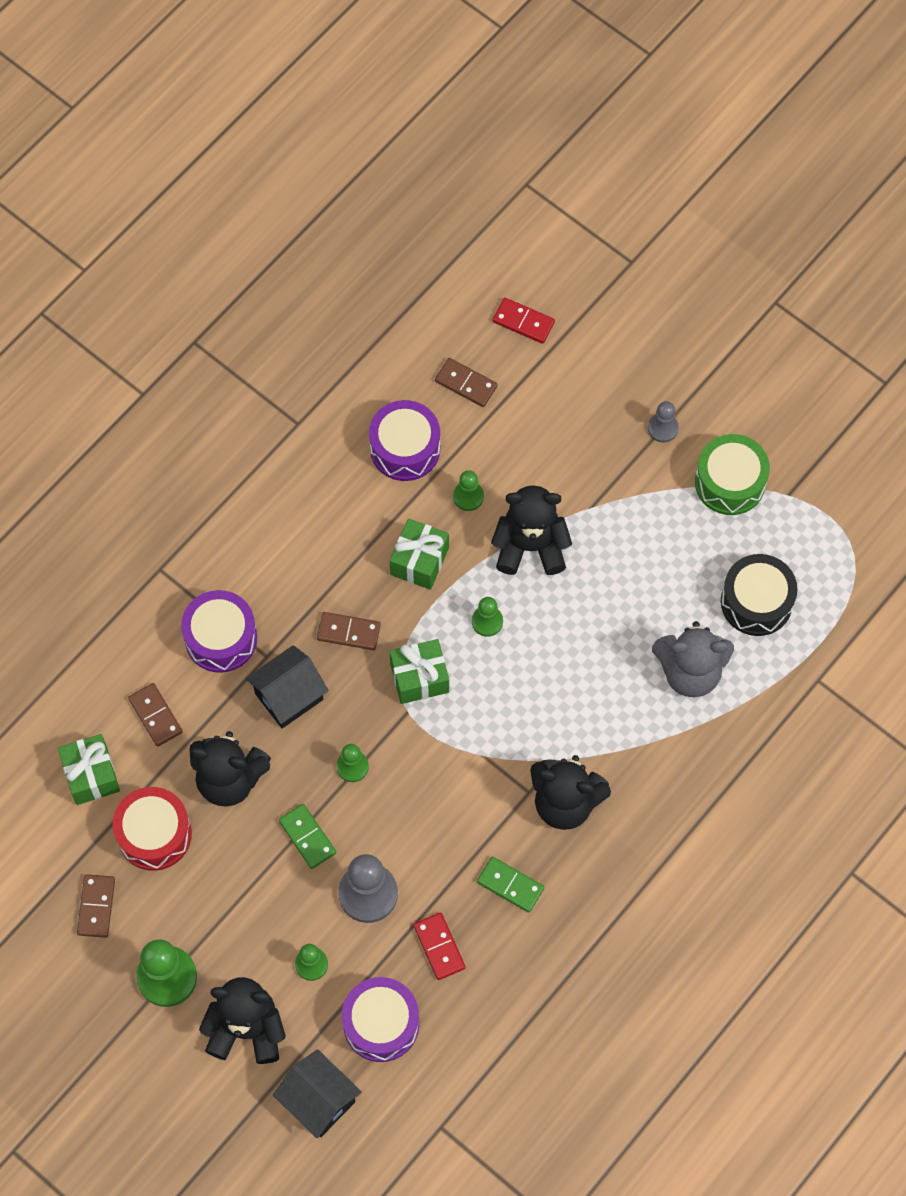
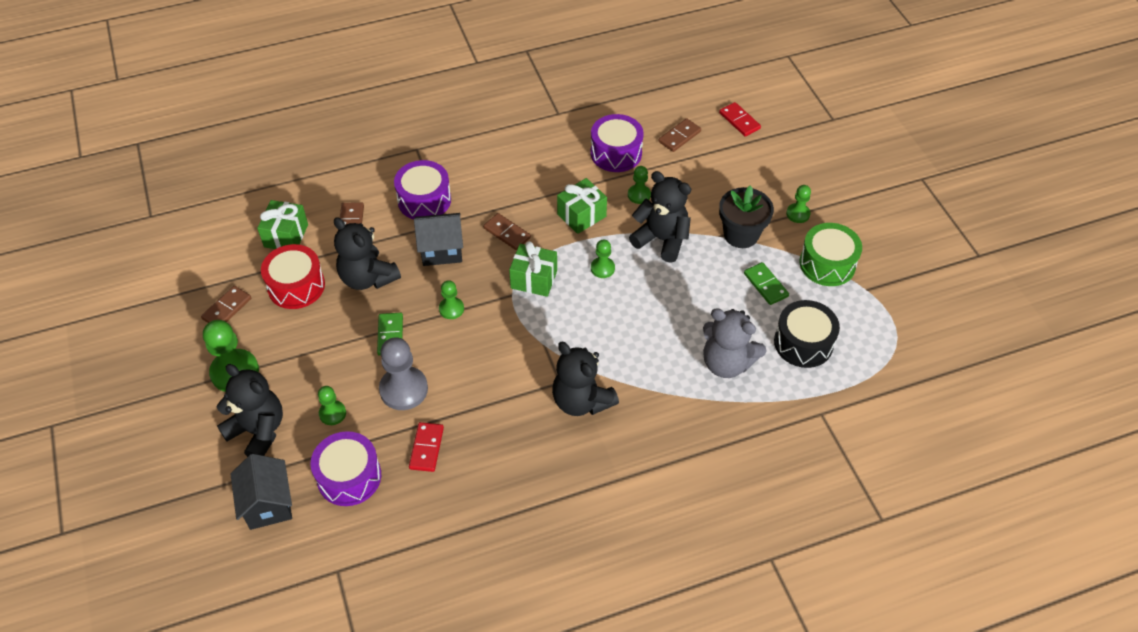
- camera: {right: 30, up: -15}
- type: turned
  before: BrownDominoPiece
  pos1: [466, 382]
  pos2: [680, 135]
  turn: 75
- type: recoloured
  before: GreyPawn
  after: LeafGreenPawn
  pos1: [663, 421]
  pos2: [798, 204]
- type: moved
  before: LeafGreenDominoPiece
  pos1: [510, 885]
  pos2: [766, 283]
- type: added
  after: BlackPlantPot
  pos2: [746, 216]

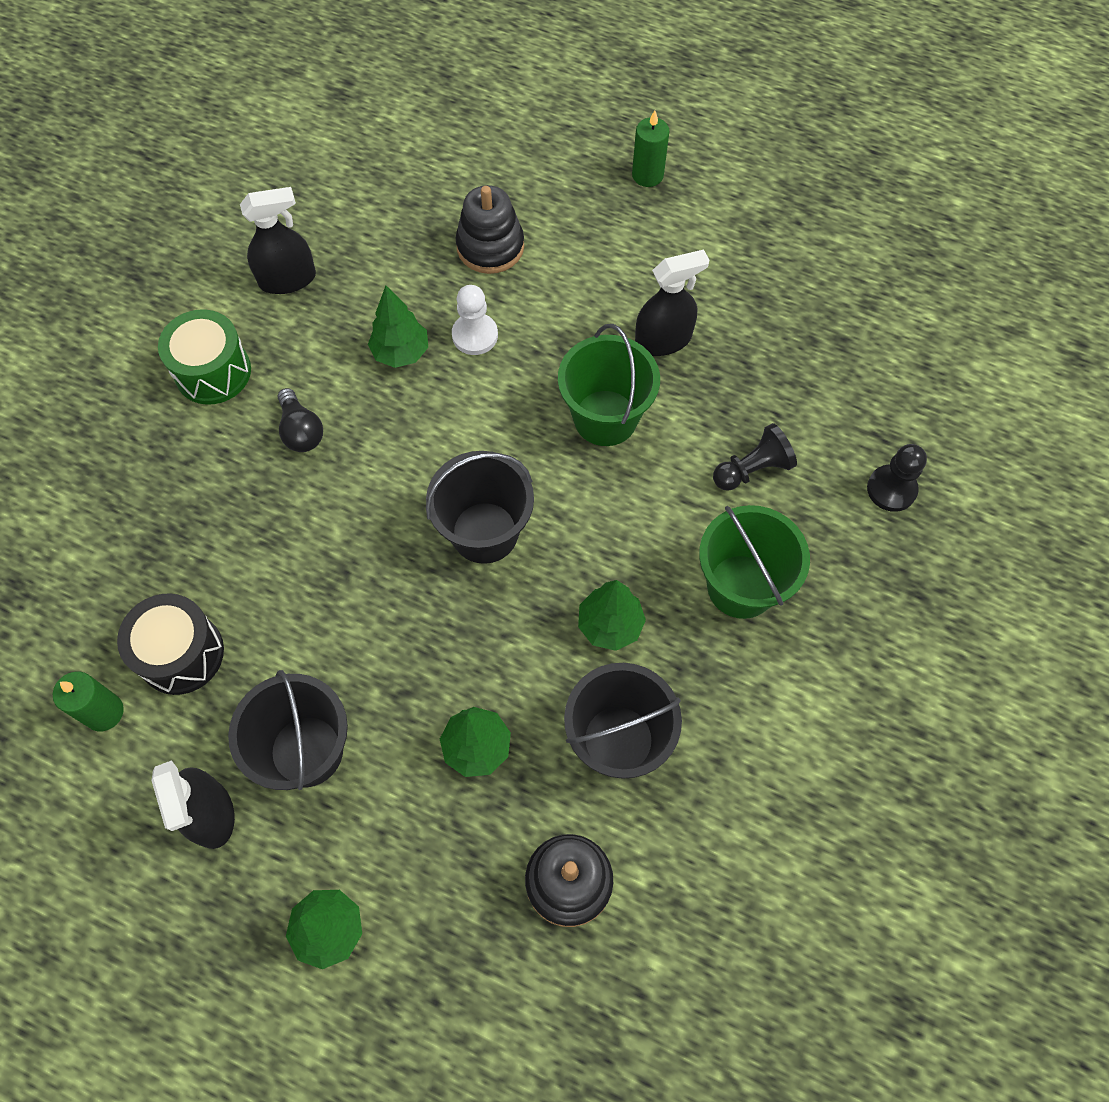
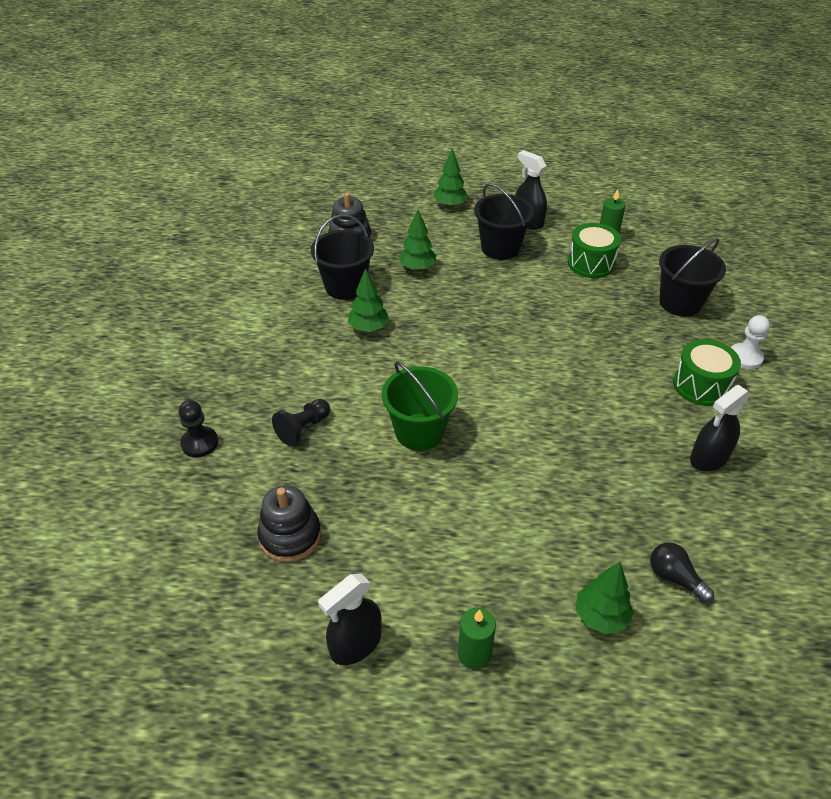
- camera: {right: 160, up: -20}
- type: moved
  before: BlackStackingToy
  pos1: [489, 229]
  pos2: [289, 523]
- type: moved
  before: BlackSprayer
  pos1: [672, 302]
  pos2: [350, 619]
- type: moved
  before: SnowWhitePawn
  pos1: [475, 320]
  pos2: [750, 342]
- type: moved
  before: LeafGreenTree
  pos1: [398, 327]
  pos2: [605, 598]
- type: moved
  before: BlackLightBulb
  pos1: [300, 420]
  pos2: [682, 572]
- type: moved
  before: BlackSandBucket
  pos1: [480, 507]
  pos2: [692, 277]
- type: removed
  before: LeafGreenSandBucket
  pos1: [754, 562]
- type: recoloured
  before: BlackToyDrum
  after: LeafGreenToyDrum
  pos1: [170, 644]
  pos2: [594, 250]

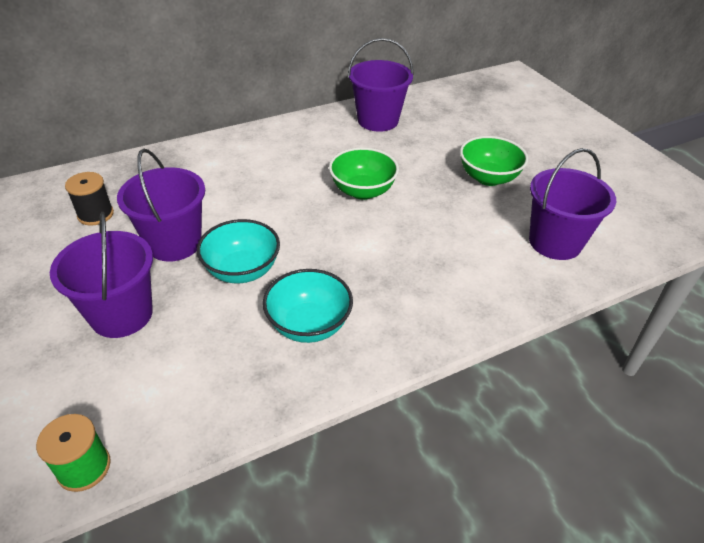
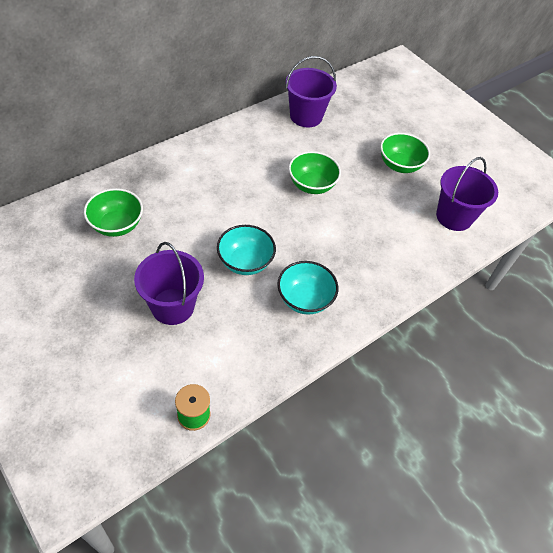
- camera: {right: -15, up: 10}
- type: removed
  before: RoyalPurpleSandBucket
  pos1: [161, 205]
- type: replaced
  before: BlackReelOfThread
  after: LeafGreenDeepDish
  pos1: [89, 199]
  pos2: [113, 212]

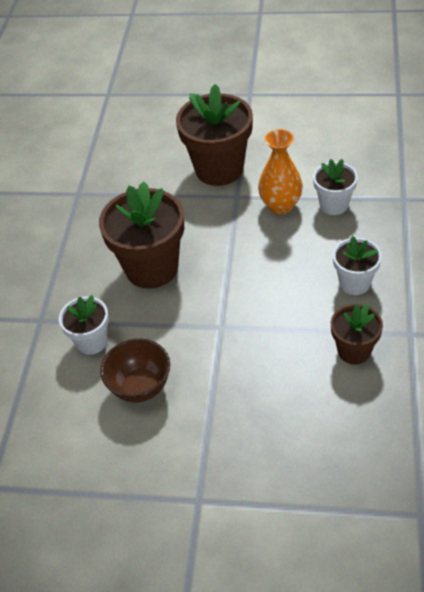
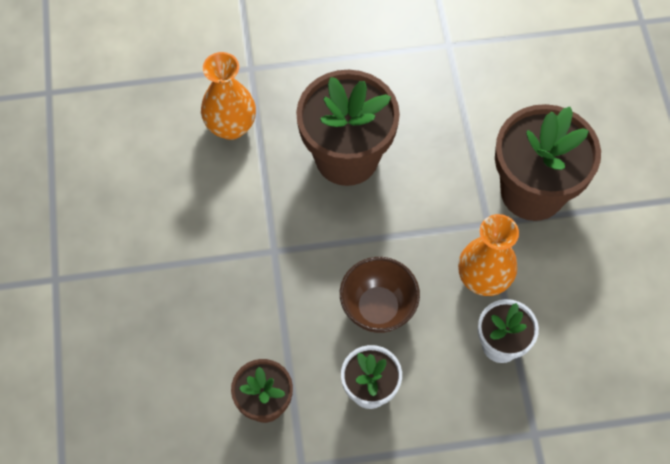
- camera: {right: 70, up: 15}
- type: replaced
  before: SnowWhitePlantPot
  after: OrangeFlowerVase
  pos1: [84, 325]
  pos2: [228, 96]
- type: moved
  before: BrownDeepDish
  pos1: [135, 371]
  pos2: [380, 295]

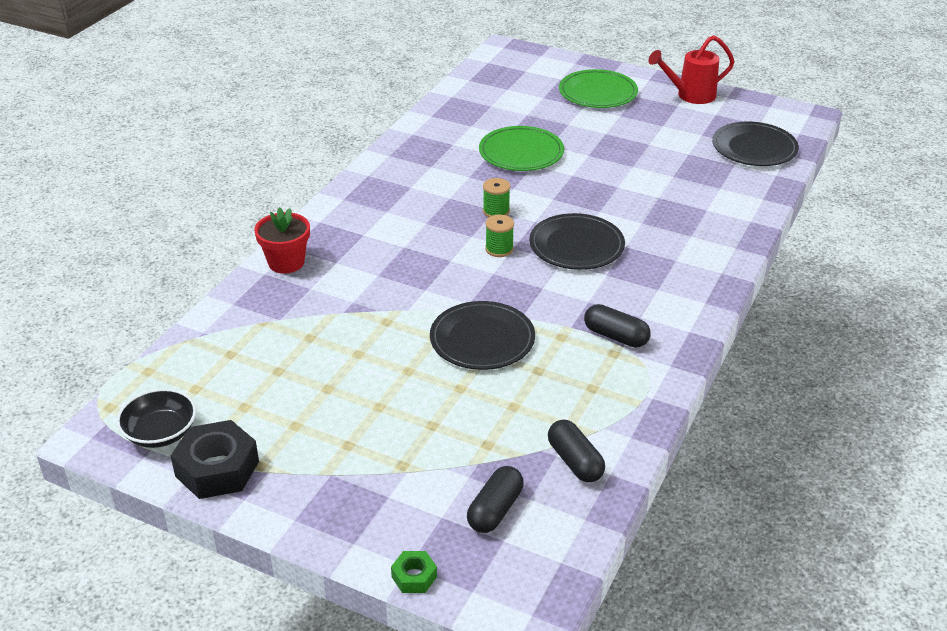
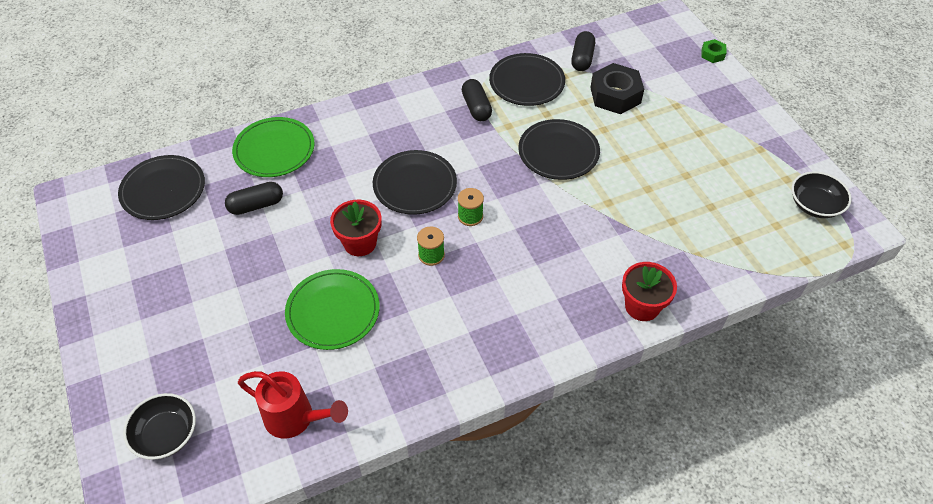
- camera: {right: -140, up: 15}
- type: moved
  before: RedWateringCan
  pos1: [691, 69]
  pos2: [293, 405]
- type: moved
  before: LeafGreenPlate
  pos1: [598, 88]
  pos2: [273, 147]
- type: moved
  before: BlackHexNut
  pos1: [215, 459]
  pos2: [617, 88]
- type: moved
  before: BlackPillShape
  pos1: [495, 499]
  pos2: [254, 198]
- type: added
  after: BlackPlate
  pos2: [527, 79]
- type: added
  after: RedPlantPot
  pos2: [355, 228]
- type: added
  after: BlackDeepDish
  pos2: [159, 426]

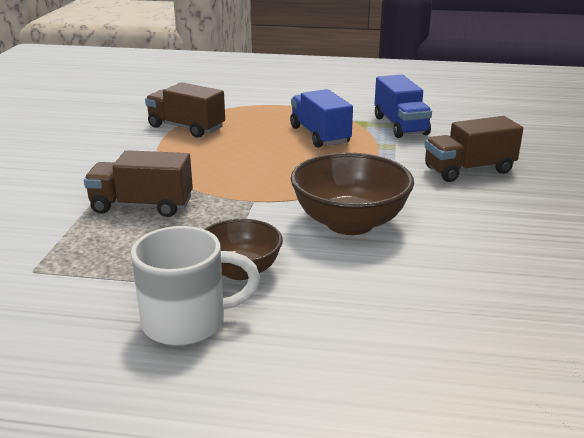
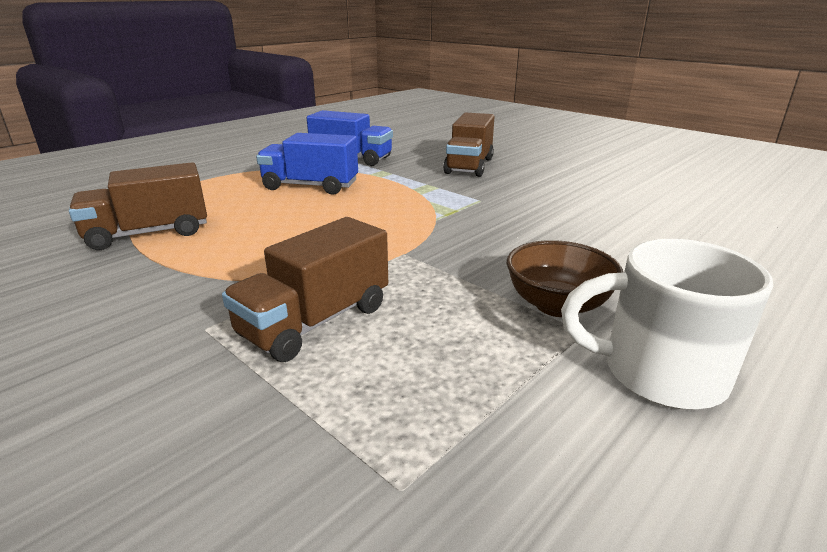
- camera: {right: -55, up: 0}
- type: removed
  before: BrownDeepDish
  pos1: [352, 194]
- type: turned
  before: SnowWhiteTeaMug
  pos1: [195, 286]
  pos2: [667, 324]
  turn: -105

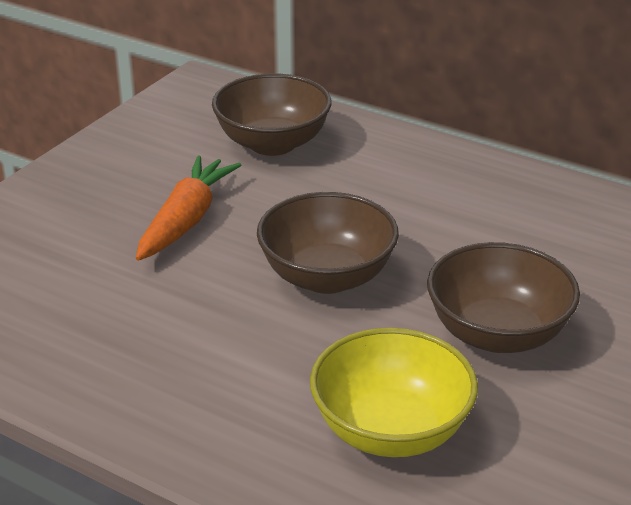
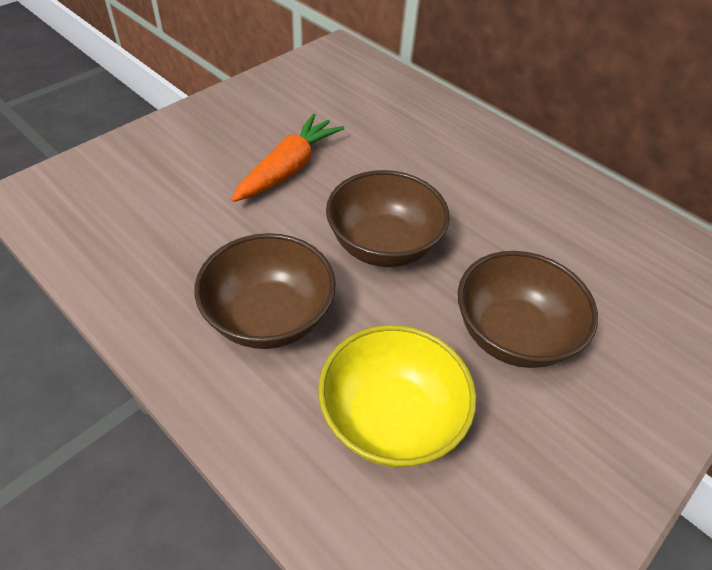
- camera: {right: 10, up: 15}
- type: moved
  before: BrownDeepDish
  pos1: [272, 114]
  pos2: [265, 291]

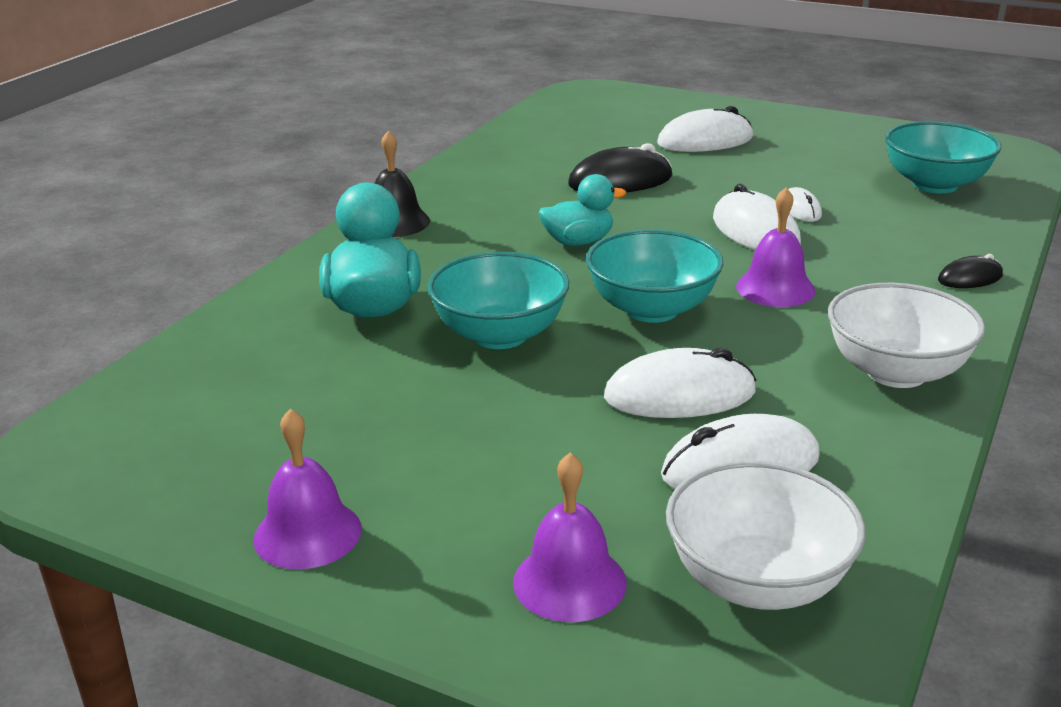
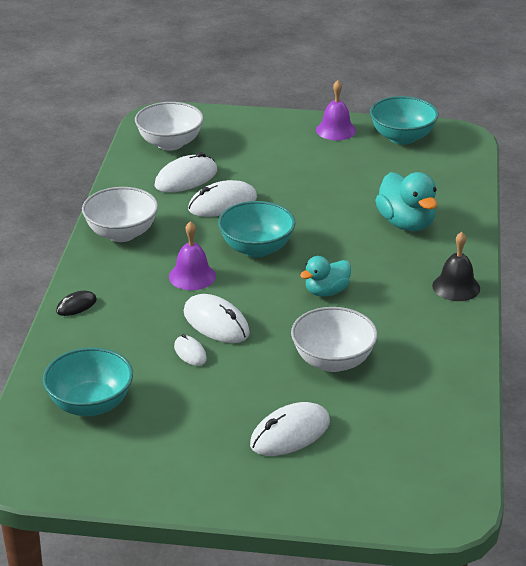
- camera: {right: 160, up: 5}
- type: replaced
  before: BlackPcMouse
  after: SnowWhiteDeepDish
  pos1: [620, 167]
  pos2: [334, 339]
- type: moved
  before: TealDeepDish
  pos1: [498, 300]
  pos2: [404, 120]
- type: removed
  before: RoyalPurpleHandBell
  pos1: [570, 537]

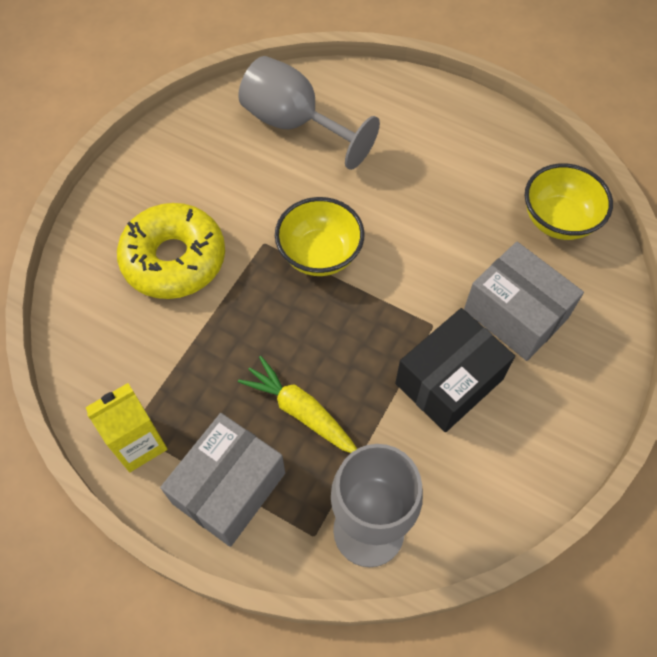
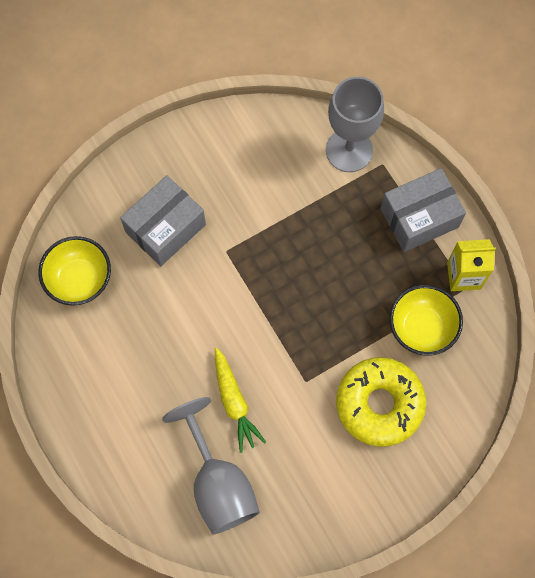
- camera: {right: -150, up: 10}
- type: moved
  before: GoldenDeepDish
  pos1: [319, 236]
  pos2: [426, 320]
- type: turned
  before: GreyParcel
  pos1: [524, 301]
  pos2: [163, 220]
  turn: 60
- type: removed
  before: BlackParcel
  pos1: [455, 370]
- type: moved
  before: GoldenRootVegetable
  pos1: [297, 404]
  pos2: [240, 400]

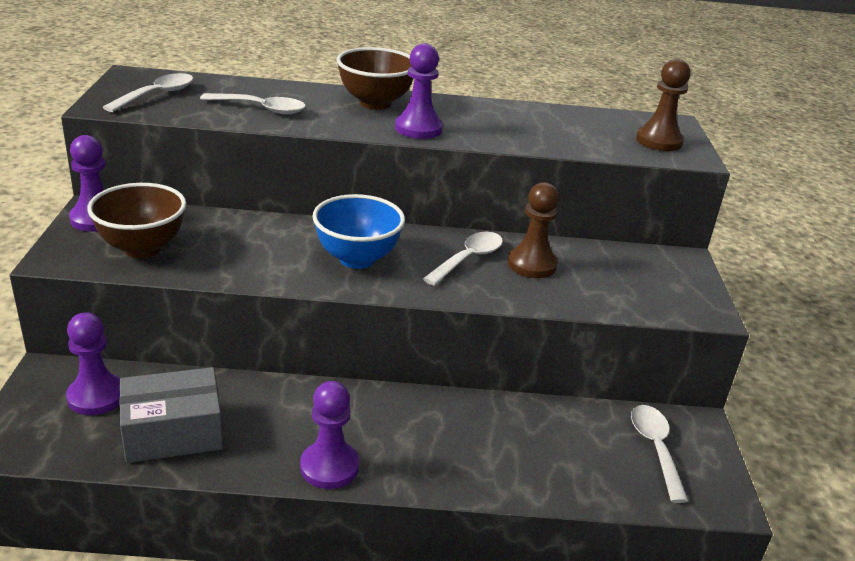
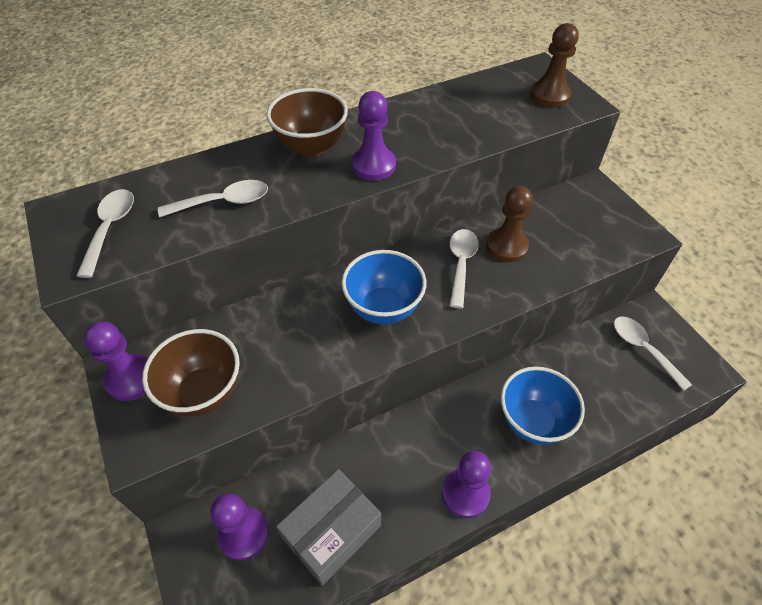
- camera: {right: -25, up: 20}
- type: added
  after: CobaltDeepDish
  pos2: [543, 405]

